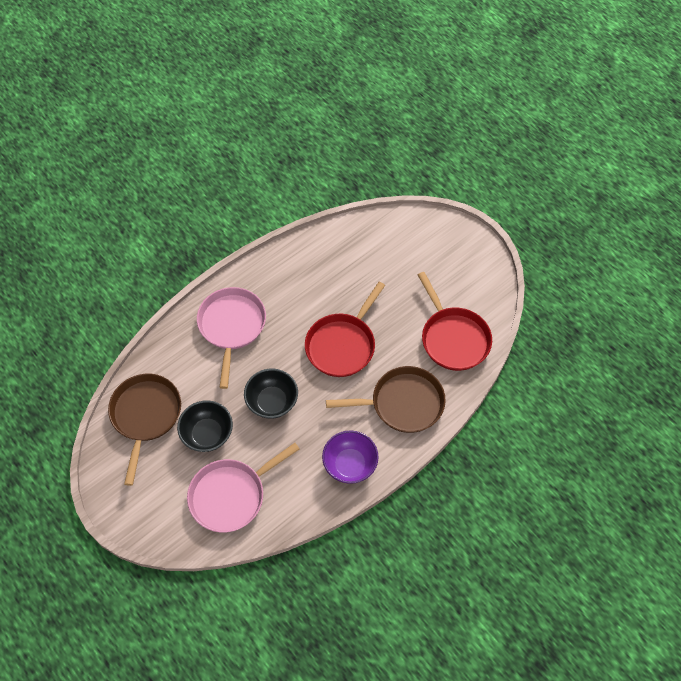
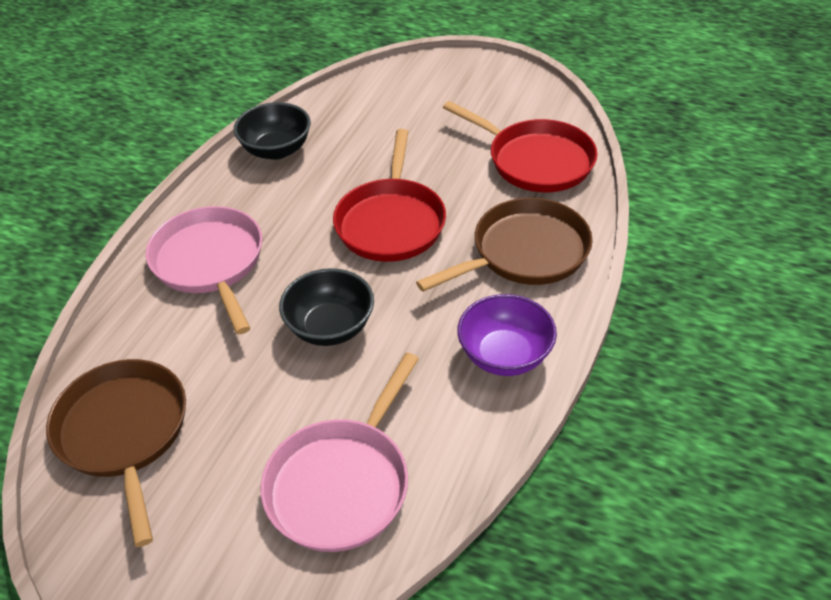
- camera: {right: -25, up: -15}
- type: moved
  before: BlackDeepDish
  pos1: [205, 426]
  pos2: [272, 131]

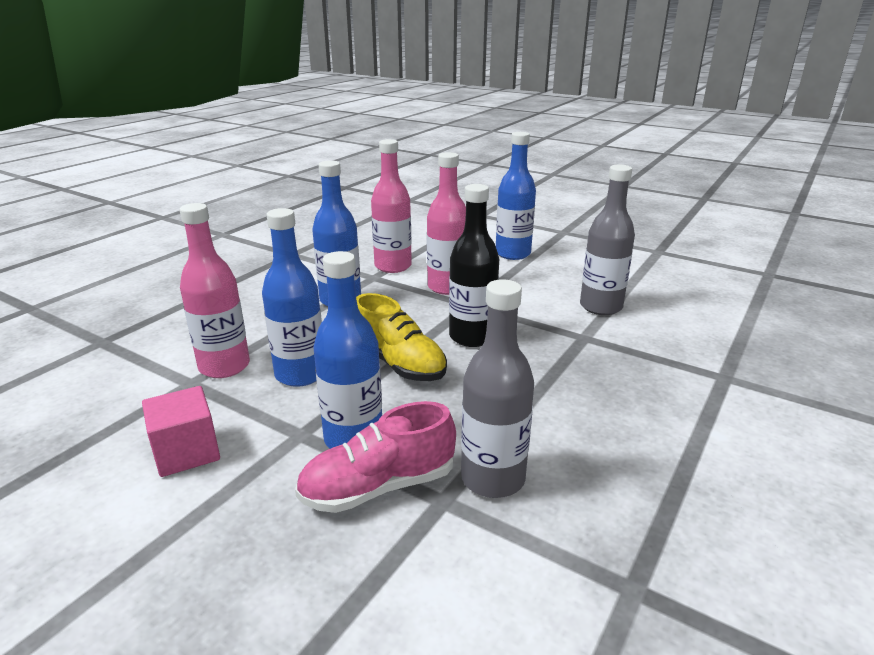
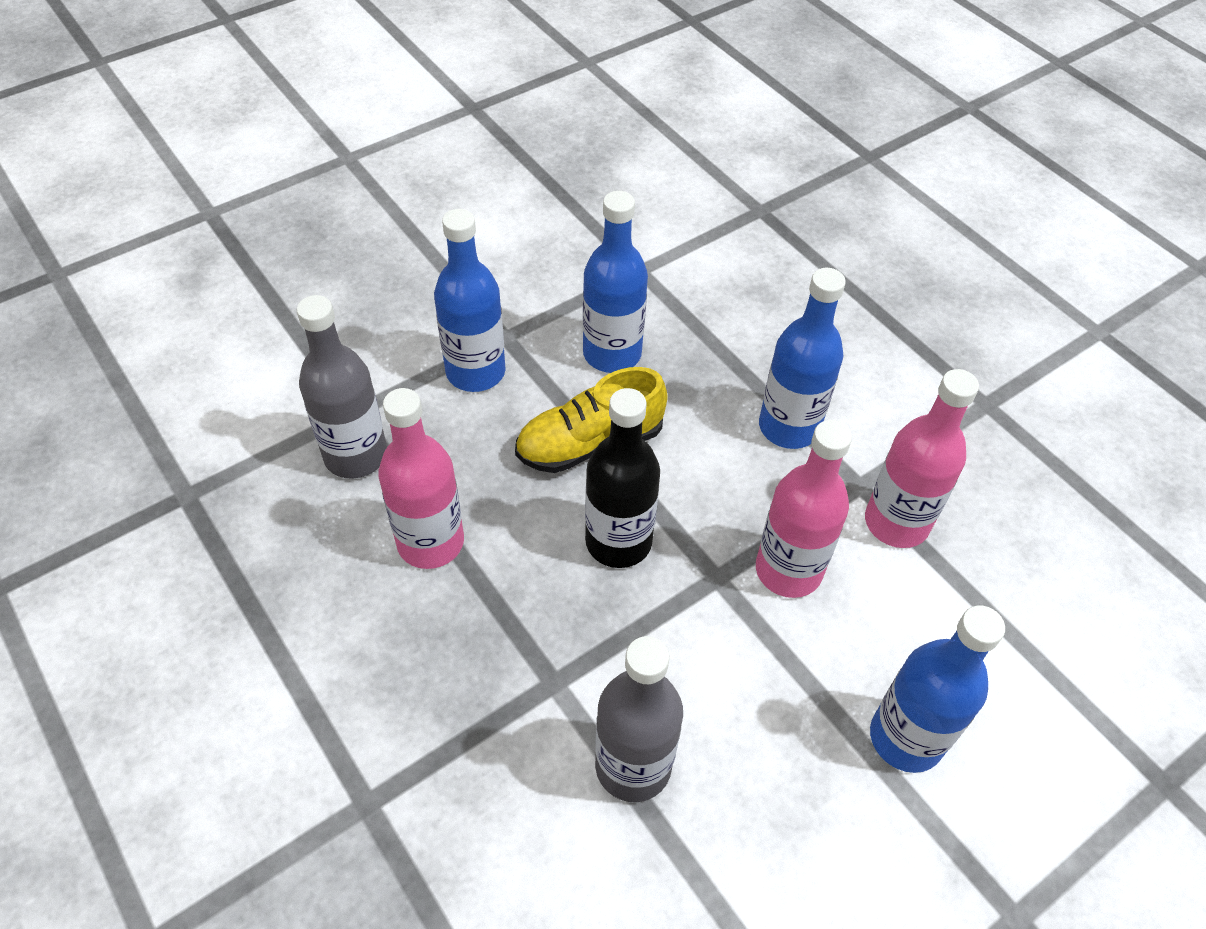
- camera: {right: 110, up: 25}
- type: moved
  before: PinkBottle
  pos1: [214, 290]
  pos2: [421, 478]
- type: removed
  before: PinkCube
  pos1: [181, 431]
- type: removed
  before: PinkShoe
  pos1: [375, 457]

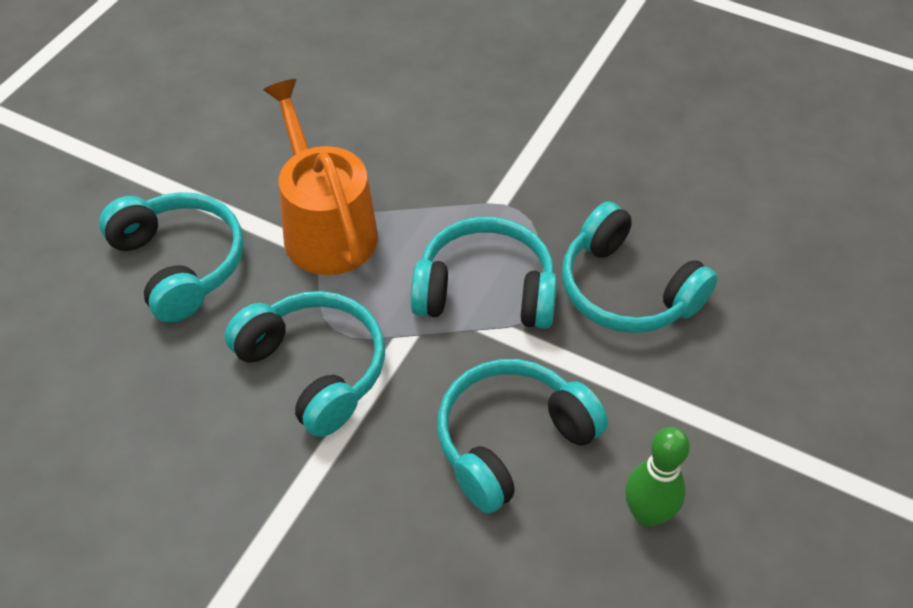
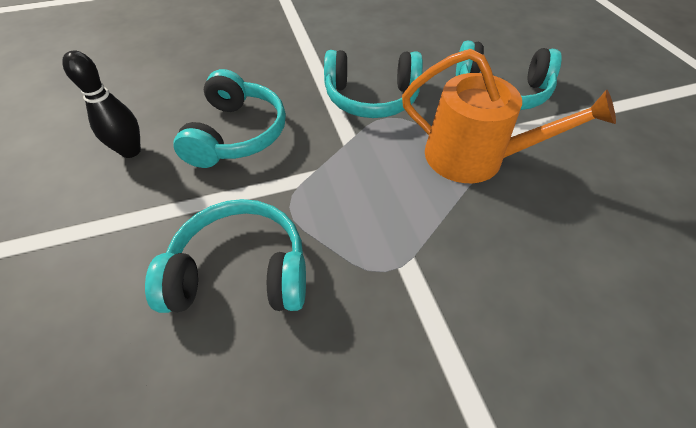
- camera: {right: 135, up: 0}
- type: removed
  before: TealOverEarHeadphones
  pos1: [483, 273]
- type: recoloured
  before: LeafGreenTenpin
  after: BlackTenpin
  pos1: [657, 477]
  pos2: [101, 104]

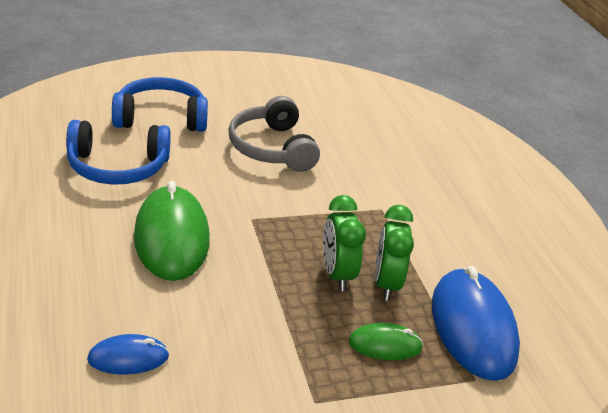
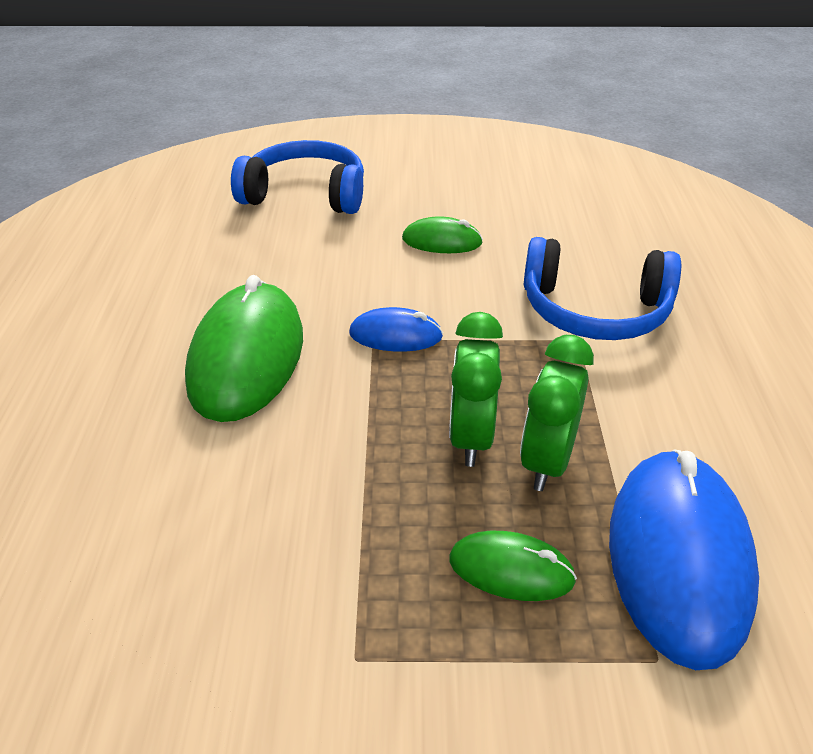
- camera: {right: 20, up: 5}
- type: replaced
  before: GreyOverEarHeadphones
  after: LeafGreenPcMouse
  pos1: [274, 134]
  pos2: [442, 234]
- type: moved
  before: CobaltOverEarHeadphones
  pos1: [118, 152]
  pos2: [602, 288]
- type: moved
  before: CobaltPcMouse
  pos1: [128, 354]
  pos2: [396, 329]

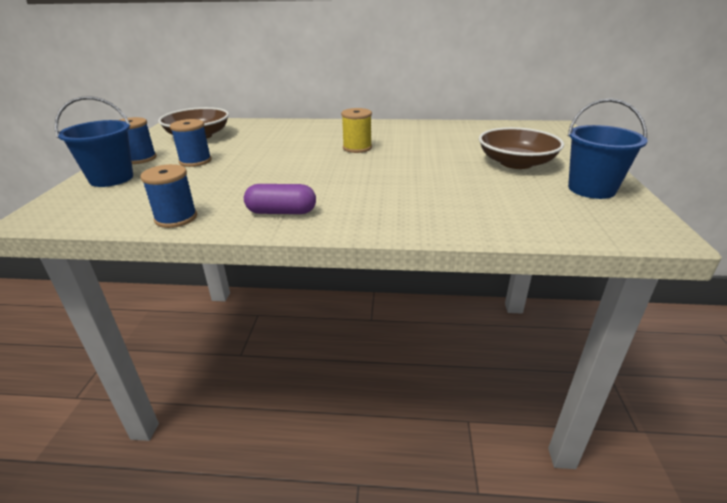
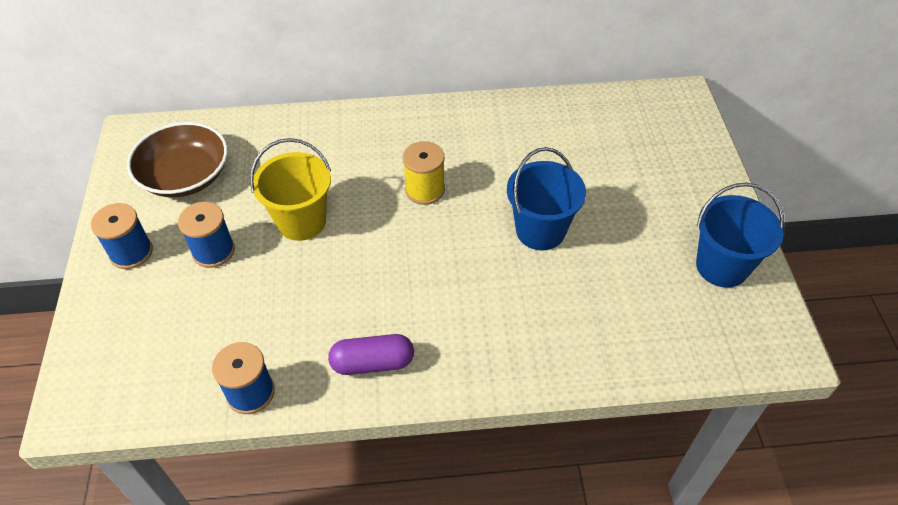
- camera: {right: -10, up: 20}
- type: moved
  before: CobaltSandBucket
  pos1: [94, 141]
  pos2: [546, 198]
- type: removed
  before: BrownDeepDish
  pos1: [521, 148]
- type: added
  after: GoldenSandBucket
  pos2: [290, 189]

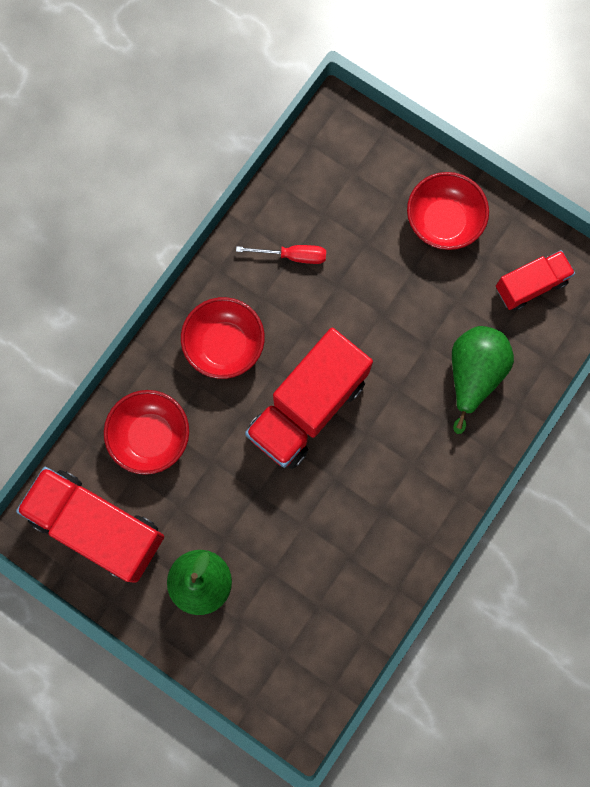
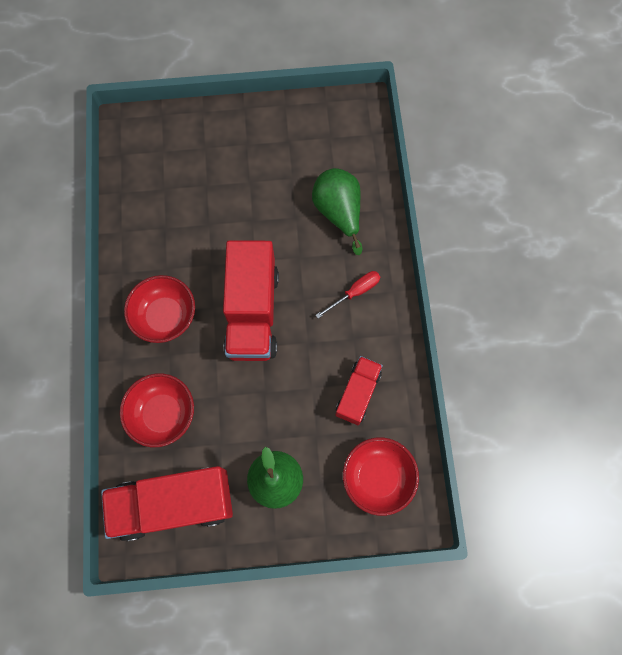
- camera: {right: -40, up: -5}
- type: moved
  before: RedDeepDish
  pos1: [448, 211]
  pos2: [381, 476]
- type: moved
  before: RedFlatScrewdriver
  pos1: [281, 254]
  pos2: [348, 295]
- type: moved
  before: RedToyTruck
  pos1: [535, 280]
  pos2: [359, 390]

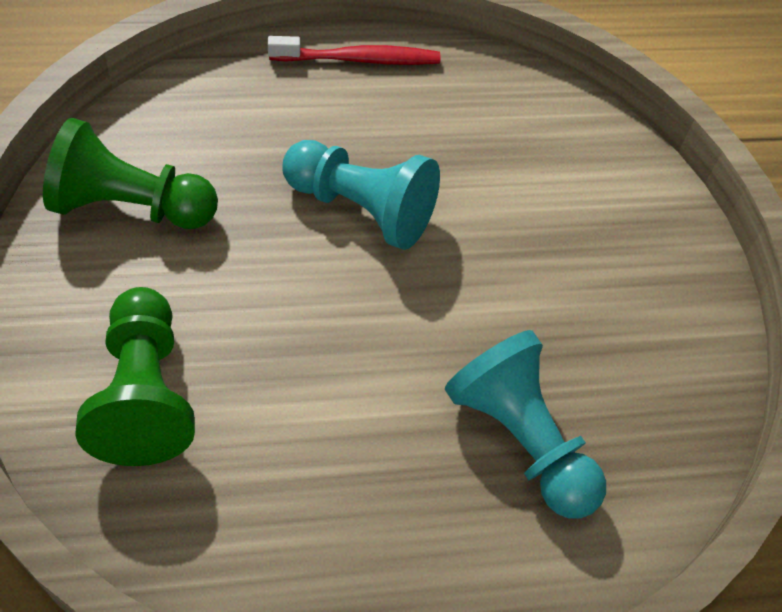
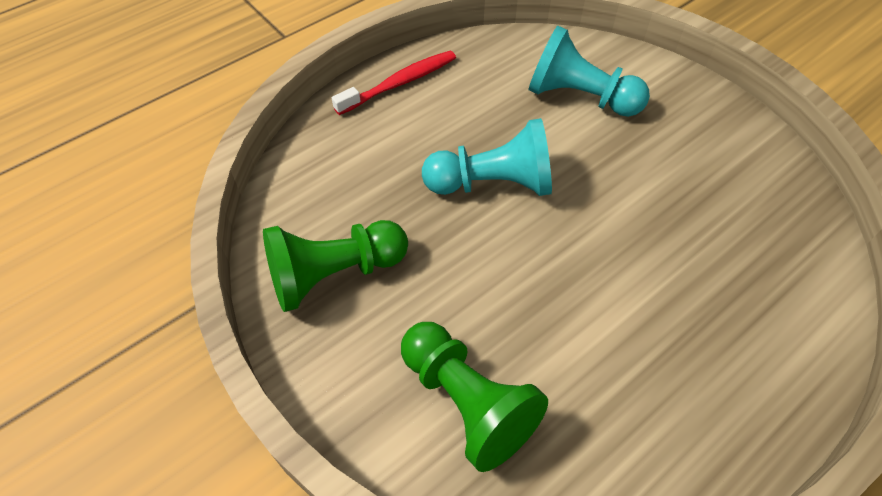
- camera: {right: -25, up: 0}
- type: moved
  before: TealPawn
  pos1: [525, 424]
  pos2: [589, 71]

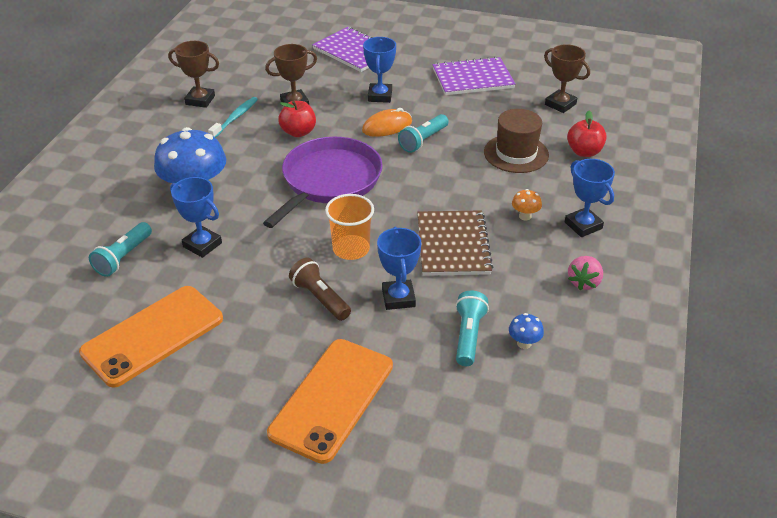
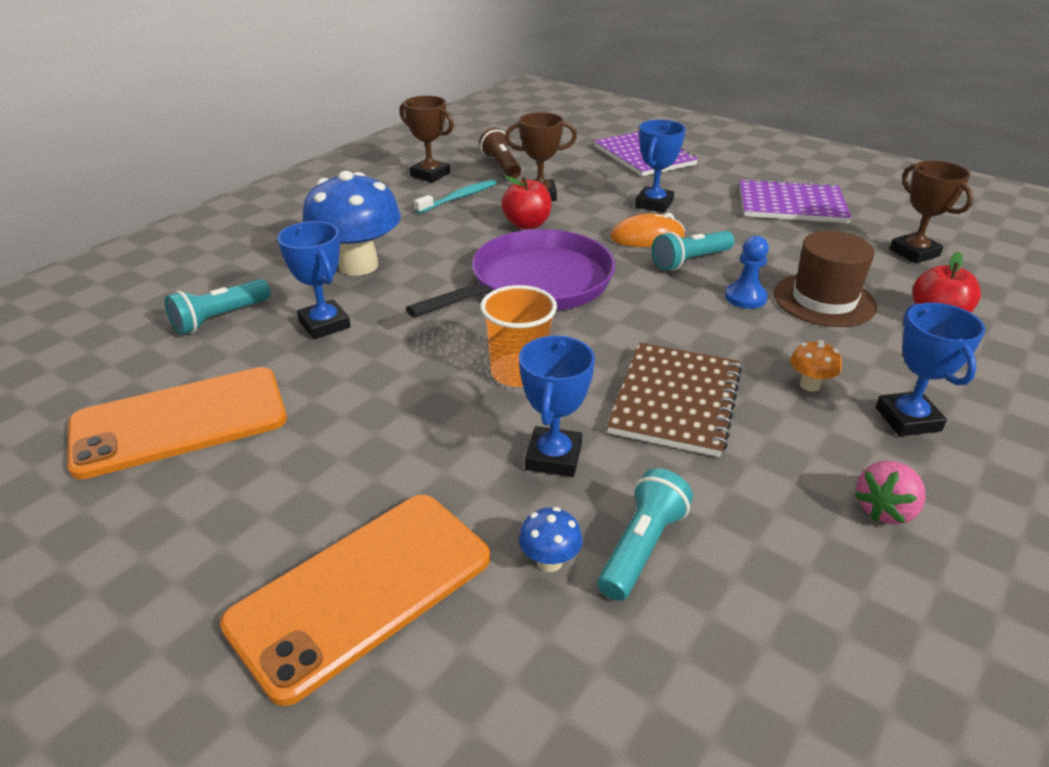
- camera: {right: 20, up: -5}
- type: moved
  before: BrownTorch
  pos1: [320, 289]
  pos2: [500, 153]
- type: moved
  before: CobaltFungus
  pos1: [526, 331]
  pos2: [551, 539]
- type: added
  after: CobaltPawn
  pos2: [747, 272]

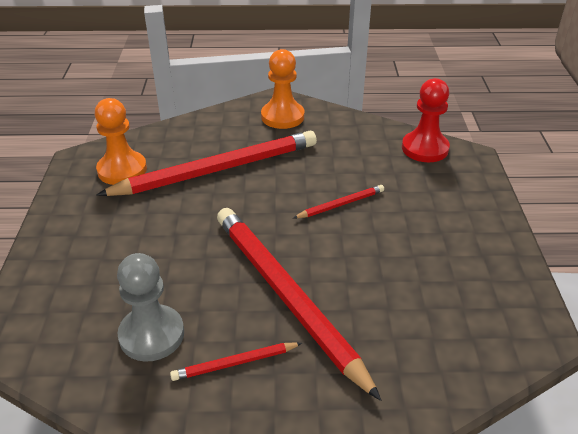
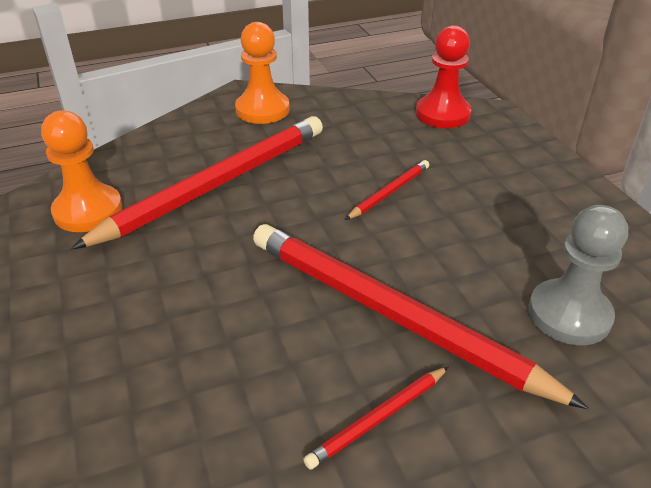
- camera: {right: -20, up: 0}
- type: moved
  before: GreyPawn
  pos1: [150, 307]
  pos2: [578, 275]

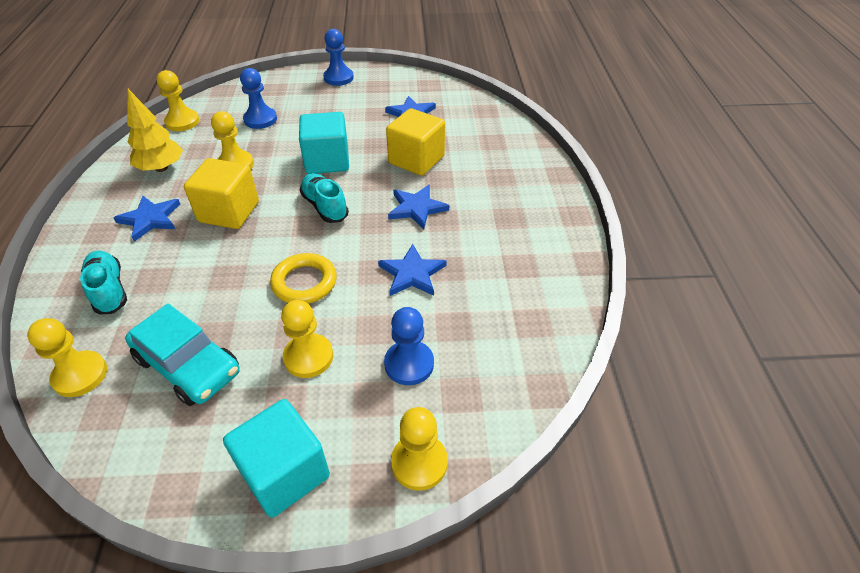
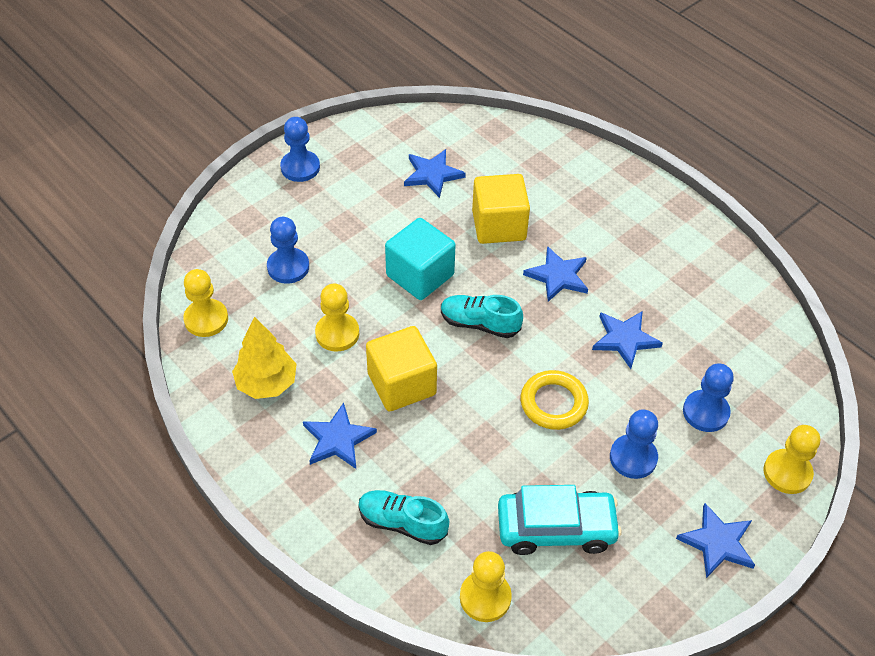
- camera: {right: -40, up: 5}
- type: recoloured
  before: GoldenPawn
  after: CobaltPawn
  pos1: [307, 339]
  pos2: [634, 444]
- type: replaced
  before: TealCube
  after: CobaltStar
  pos1: [276, 458]
  pos2: [715, 540]

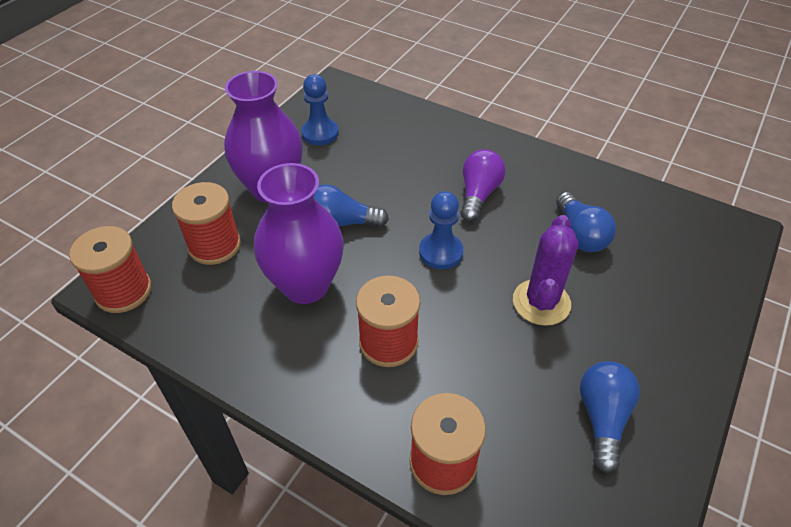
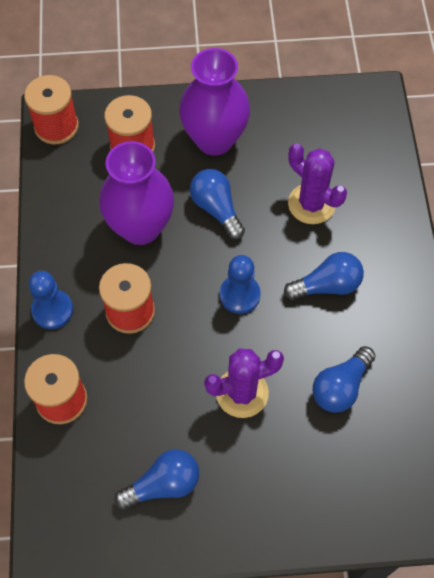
- camera: {right: 55, up: 15}
- type: moved
  before: CobaltPawn
  pos1: [320, 109]
  pos2: [51, 300]
- type: recoloured
  before: RoyalPurpleLightBulb
  after: CobaltLightBulb
  pos1: [483, 185]
  pos2: [324, 276]
- type: added
  after: RoyalPurpleSaguaroCactus
  pos2: [317, 184]

